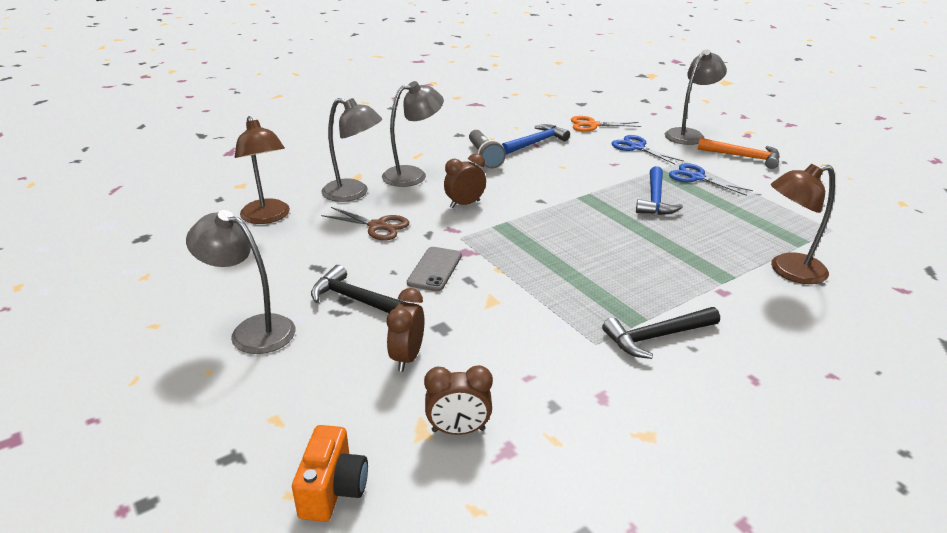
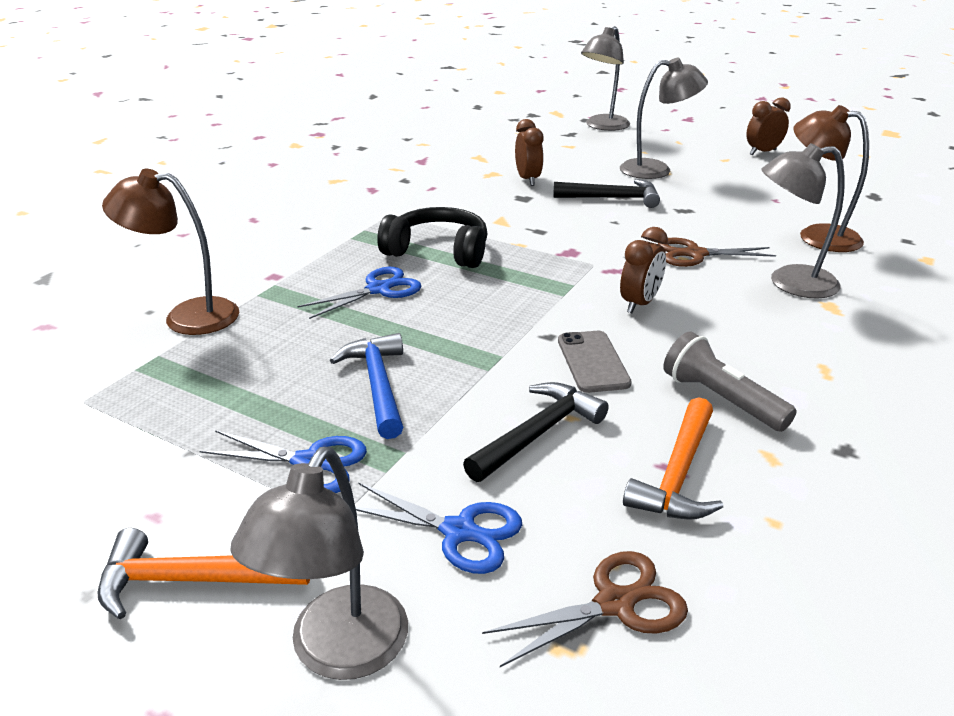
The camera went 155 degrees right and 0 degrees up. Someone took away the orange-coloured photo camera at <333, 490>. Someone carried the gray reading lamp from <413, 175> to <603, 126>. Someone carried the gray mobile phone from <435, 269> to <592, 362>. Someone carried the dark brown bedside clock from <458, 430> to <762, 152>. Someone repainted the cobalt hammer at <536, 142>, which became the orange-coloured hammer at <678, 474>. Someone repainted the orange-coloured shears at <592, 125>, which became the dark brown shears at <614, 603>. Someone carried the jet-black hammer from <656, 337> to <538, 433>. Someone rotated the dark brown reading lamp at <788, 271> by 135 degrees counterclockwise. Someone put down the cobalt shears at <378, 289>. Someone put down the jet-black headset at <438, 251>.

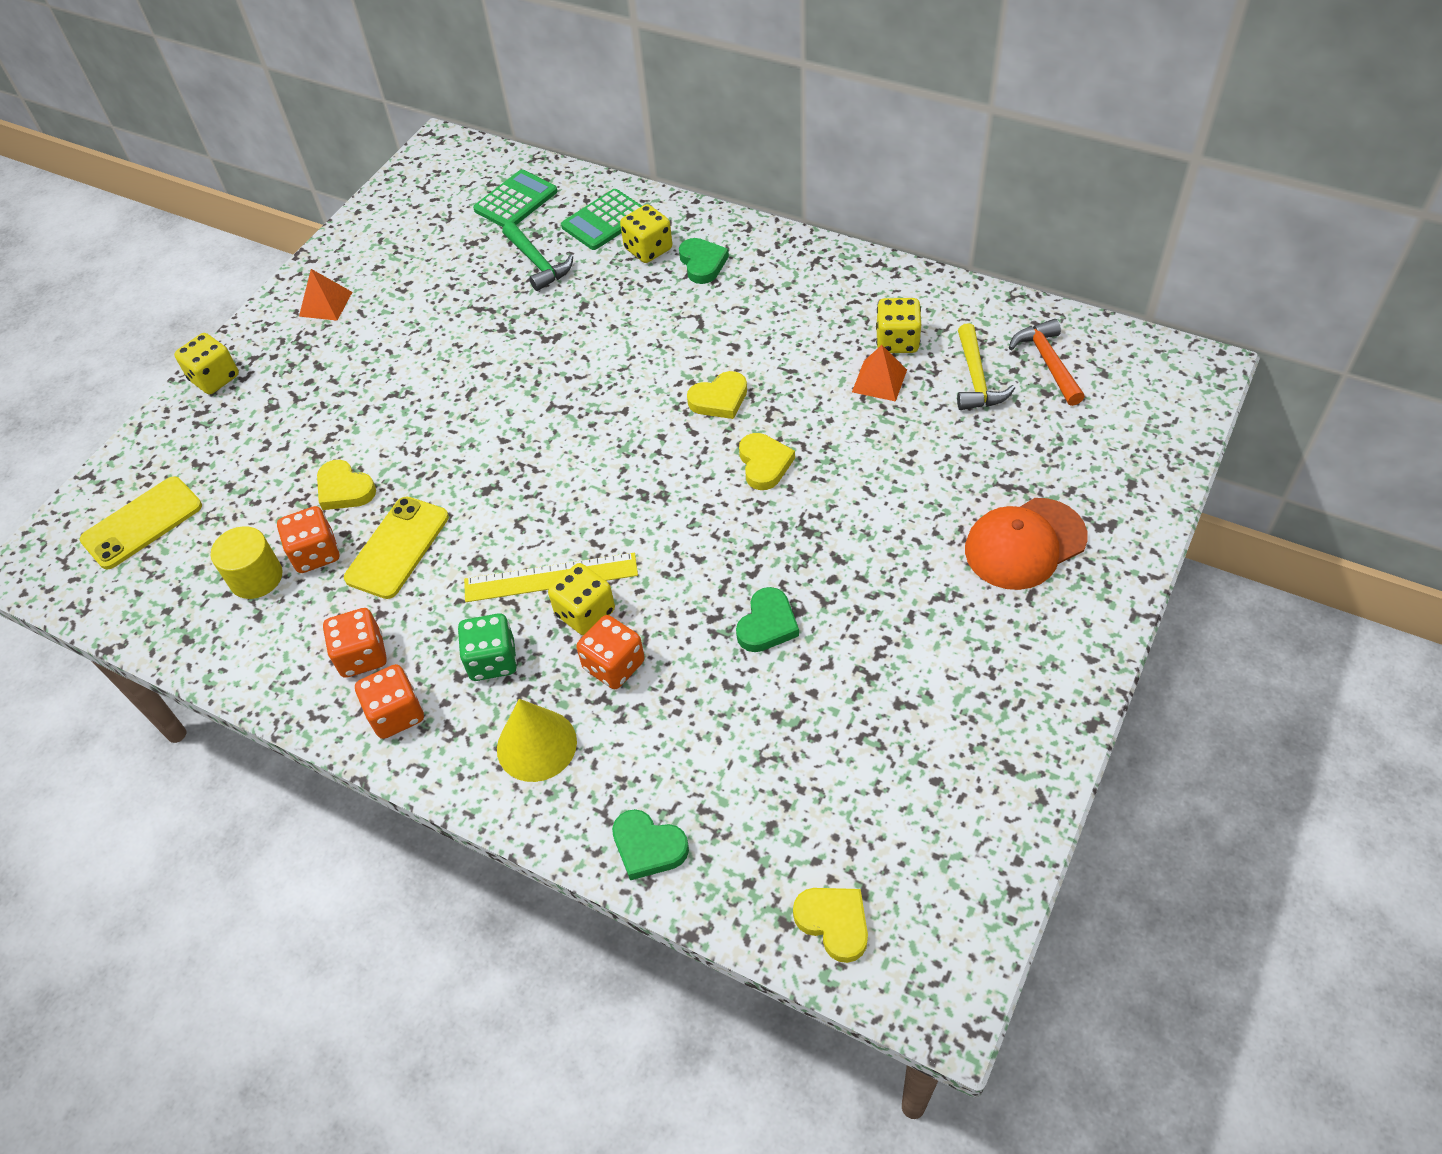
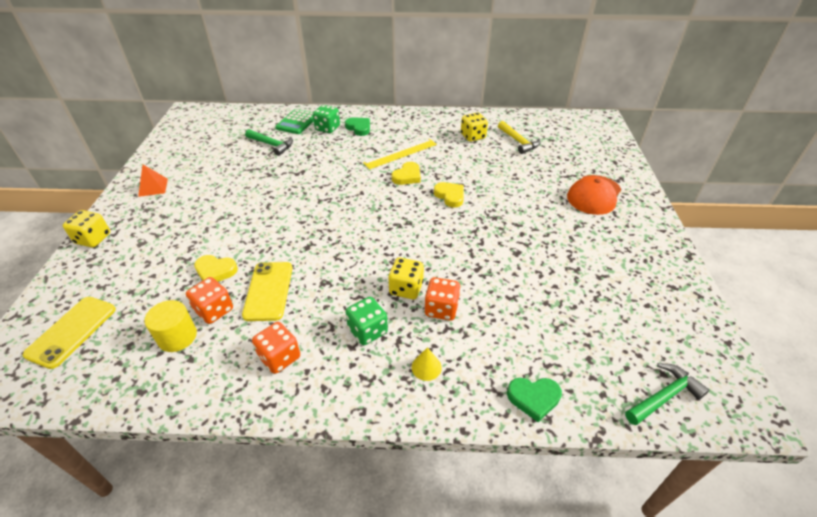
The camera went 30 degrees left and 10 degrees down. Someone took away the orange-coloured game die at <396, 714>. Someone carried the golden straightedge from <551, 577> to <400, 153>. Someone took away the green adding machine at <516, 201>. Someone scaled the golden cone at <536, 745> by 0.56. Someone repainted the golden game die at <648, 249>, which became the green game die at <327, 128>. Someone took away the green love heart at <767, 624>. Someone swapped the golden love heart at <834, 923> for the green hammer at <664, 396>. Someone took away the orange-coloured solid pyramid at <879, 381>. Someone took away the orange-coloured hammer at <1048, 362>.

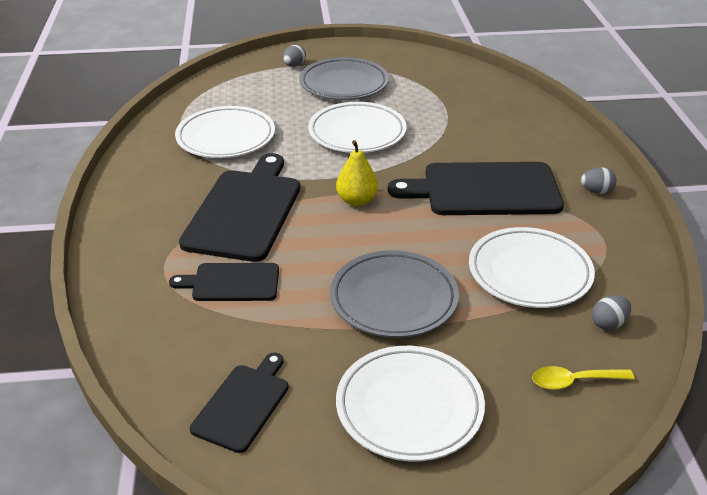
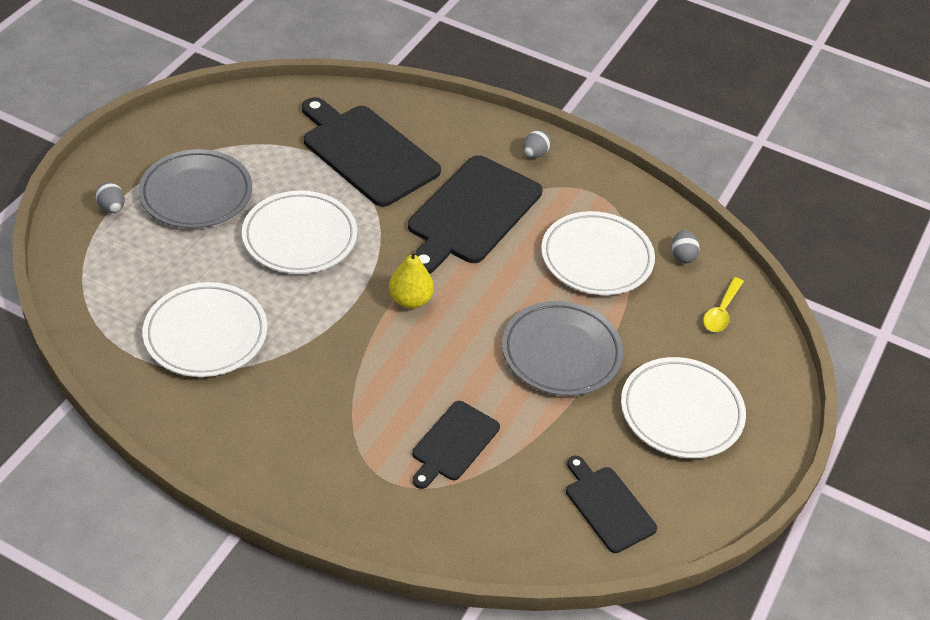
The camera went 60 degrees left and 10 degrees up. Someone carried the jet-black bread board from <245, 211> to <367, 152>.

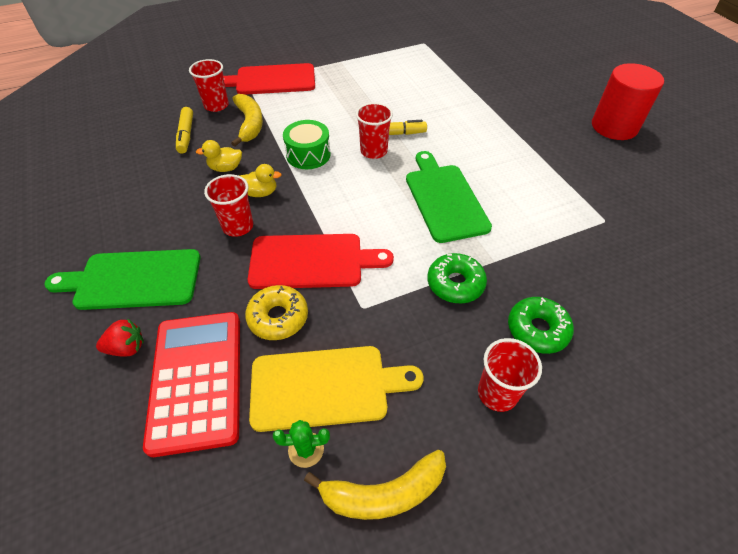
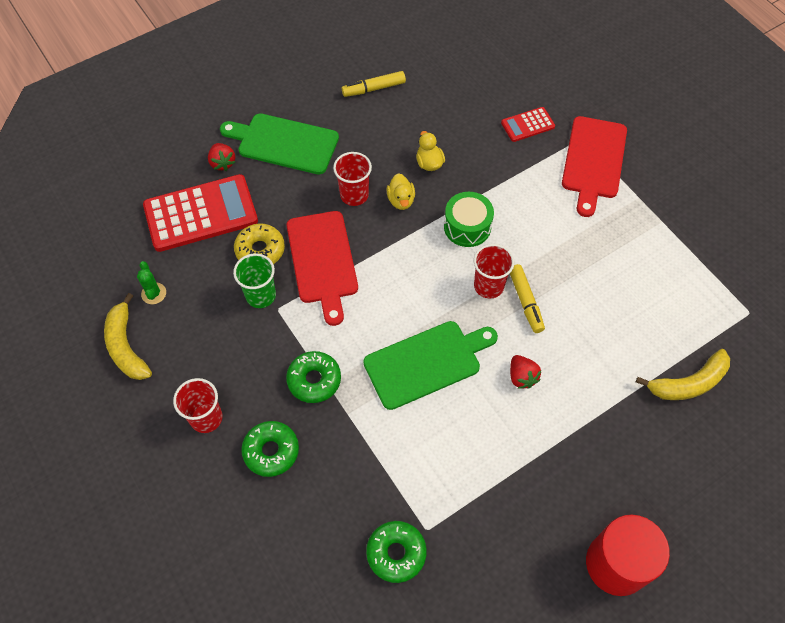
The camera went 80 degrees right and 10 degrees up. Someone rotated the green bread board at <133, 279> by 60 degrees counterclockwise. Someone carried the golden marker from <186, 135> to <373, 88>. Someone swapped the crimson beaker at <216, 105> for the crimson adding machine at <527, 125>. Someone rotated the crimson bread board at <272, 80> by 150 degrees counterclockwise. Someone carried the golden banana from <250, 124> to <688, 383>. Someone took away the golden bread board at <325, 387>. Someone put down the green beaker at <261, 295>. Someone put down the green donut at <396, 553>. Someone put down the crimson berry at <522, 377>.

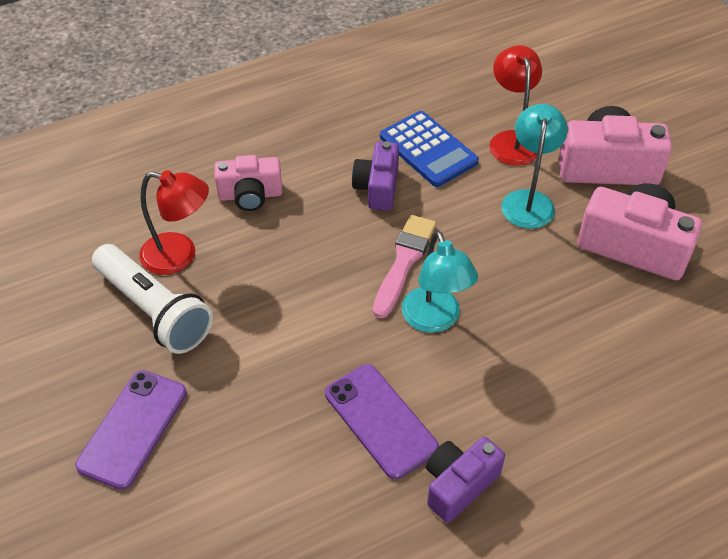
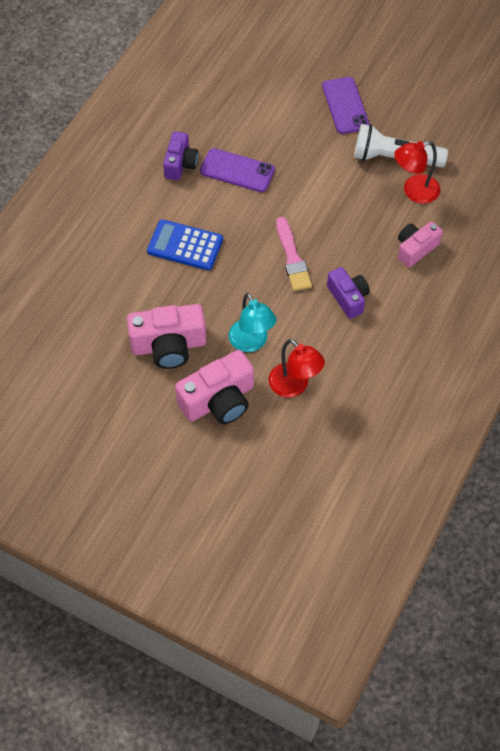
The camera went 145 degrees right and 10 degrees up. Someone carried the cobalt adding machine from <428, 149> to <185, 245>. Someone took away the teal reading lamp at <435, 320>.

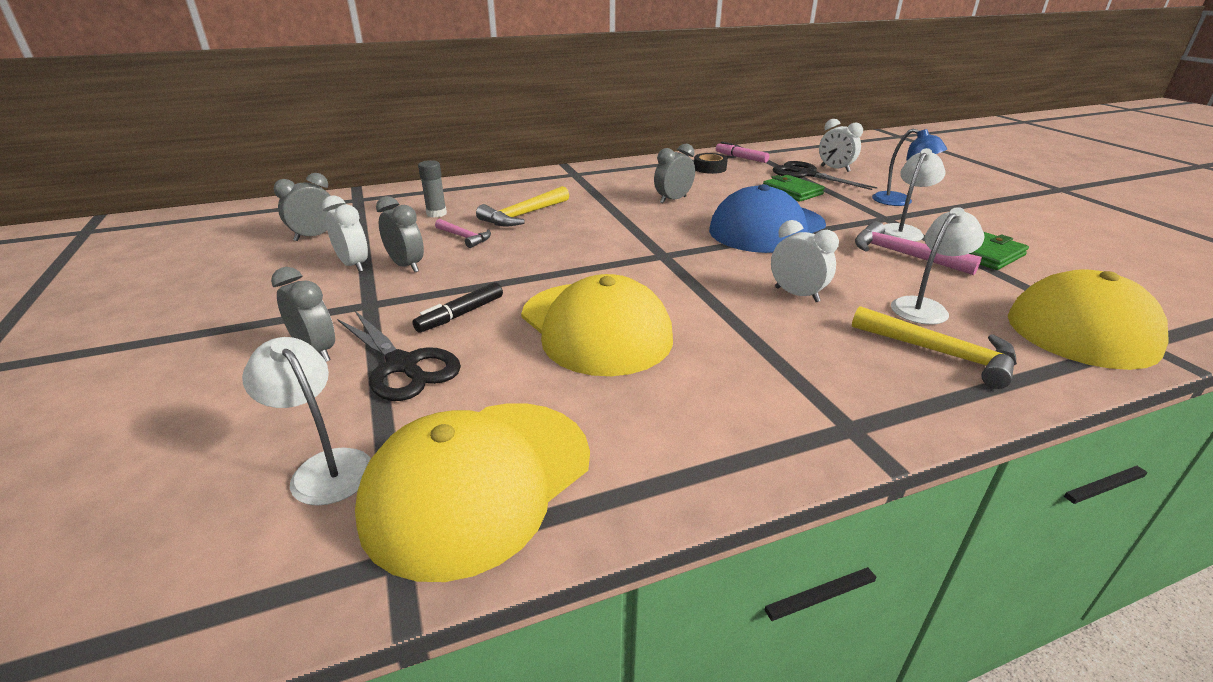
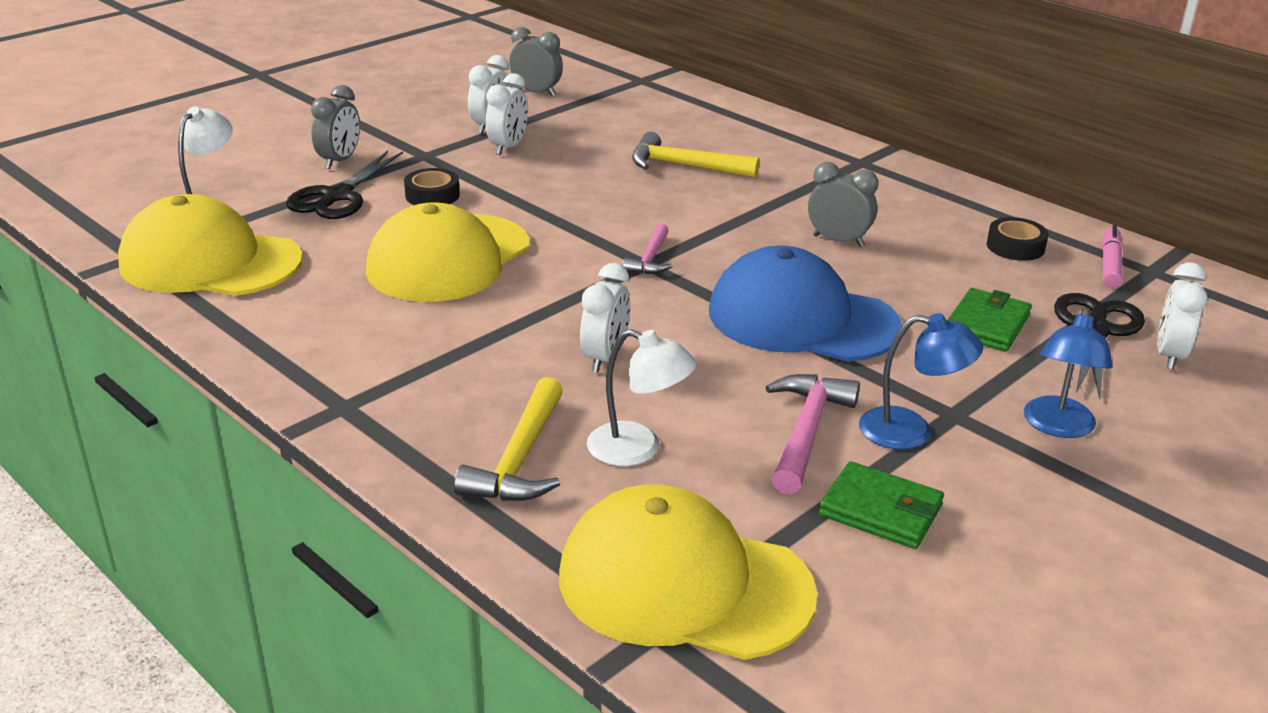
The camera went 65 degrees right and 0 degrees up. Someone repainted the gray bedside clock at <406, 266>, which became the snow-white bedside clock at <508, 147>. Someone swapped the jet-black marker at <460, 314> for the jet-black roll of tape at <432, 195>. Someone took away the gray glue stick at <436, 213>. Someone carried the pink hammer from <465, 237> to <650, 259>. Someone repainted the snow-white reading lamp at <903, 231>, which became the cobalt reading lamp at <911, 431>.

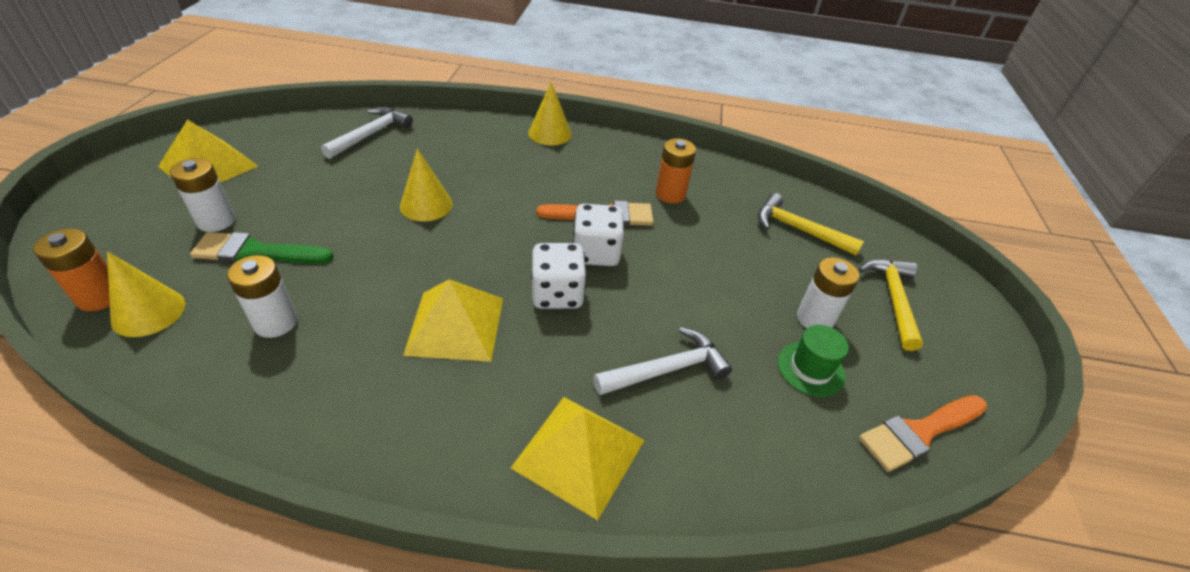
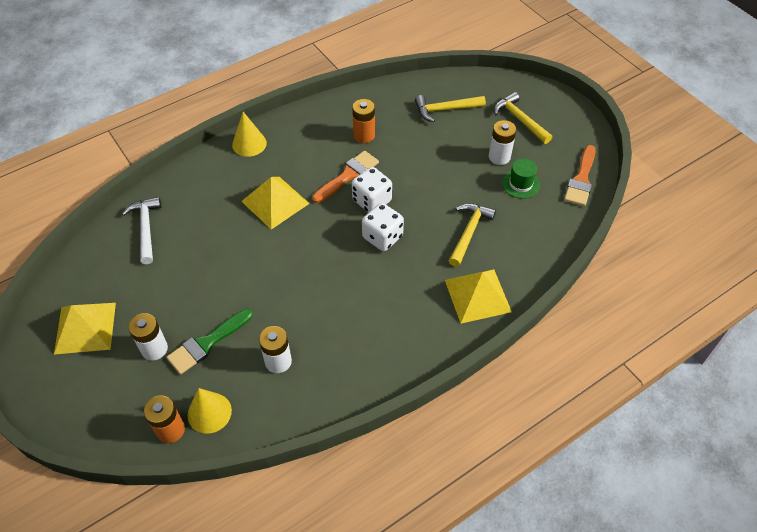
The camera went 40 degrees left and 10 degrees up. Someone took away the golden cone at <426, 205>. Someone carried the golden solid pyramid from <455, 325> to <275, 202>. Someone repainted the snow-white hammer at <667, 369>, which became the golden hammer at <469, 232>.

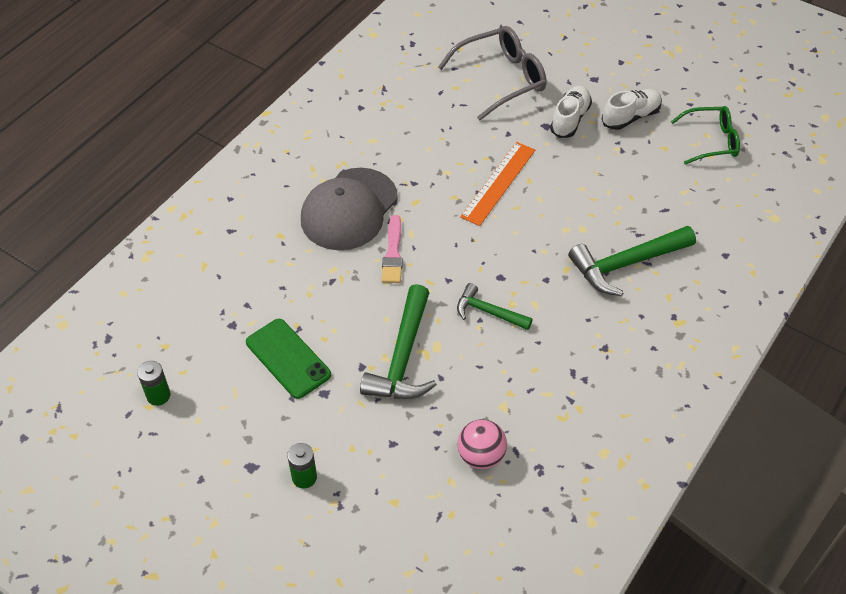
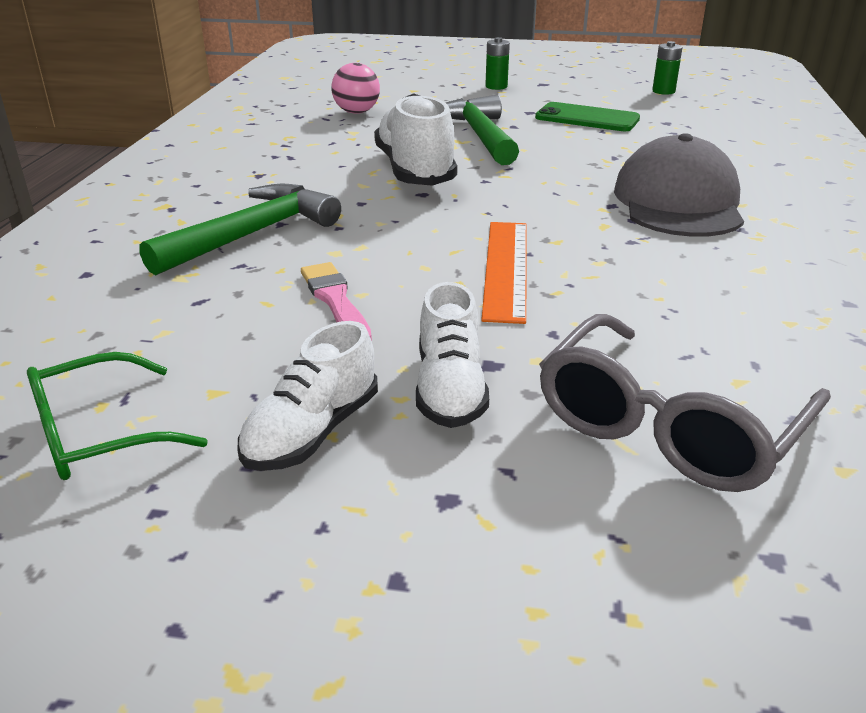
The camera went 155 degrees right and 20 degrees down. Someone carried the pink paint brush from <393, 253> to <335, 301>. Someone swapped the green hammer at <488, 312> for the snow-white shoe at <415, 171>.

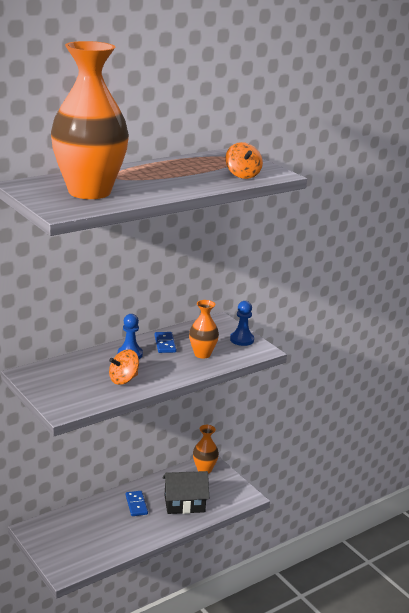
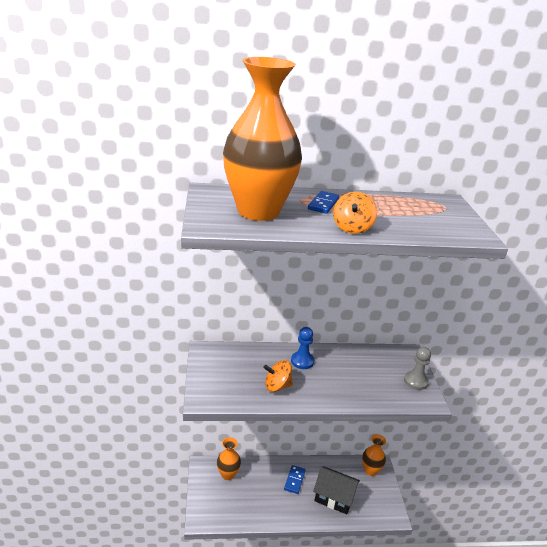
The camera went 30 degrees right and 5 degrees up. Someone carried the cobalt domino piece from <165, 344> to <323, 204>. Someone carried the orange-coloured flower vase from <202, 354> to <228, 474>. Someone carried the orange-coloured whirligig from <242, 175> to <352, 228>. Someone repainted the cobalt pawn at <242, 340>, which became the gray pawn at <415, 381>.

